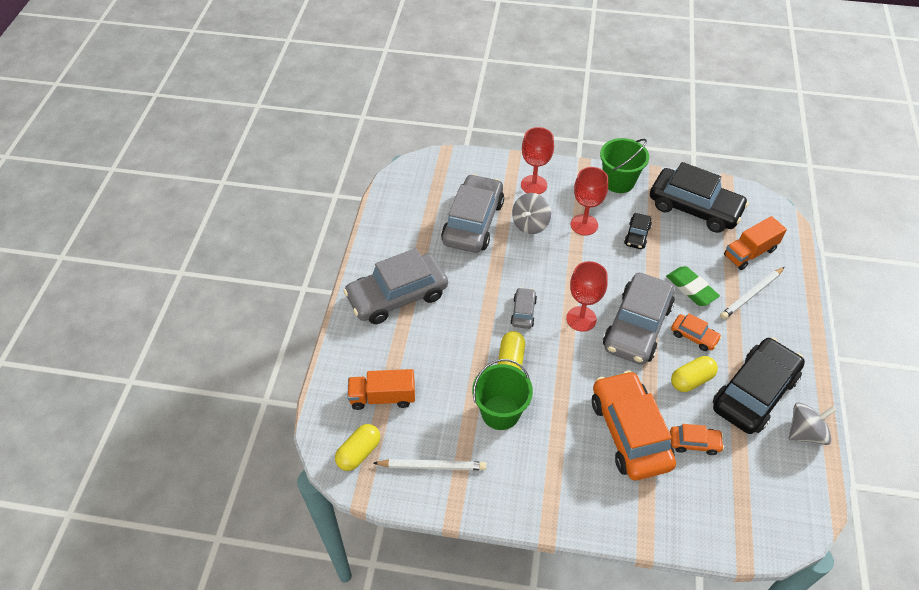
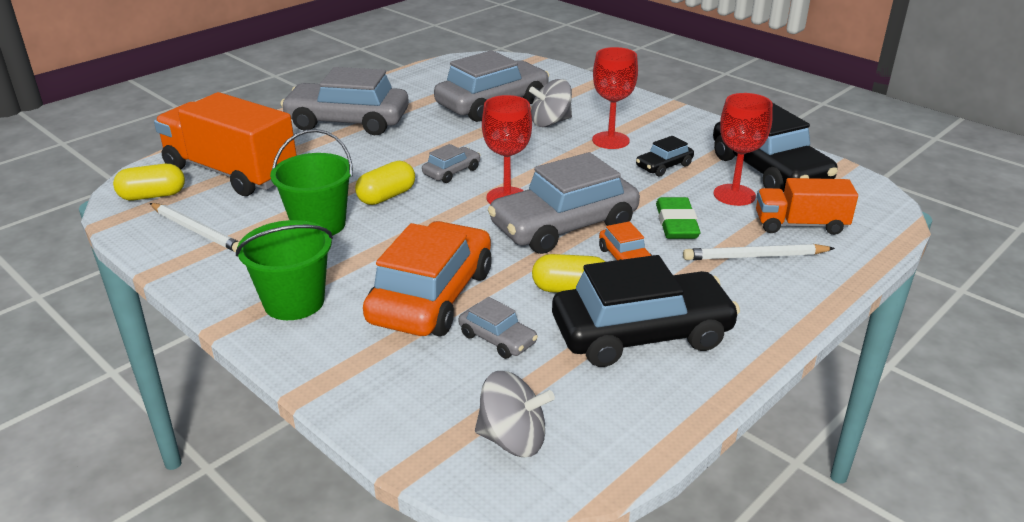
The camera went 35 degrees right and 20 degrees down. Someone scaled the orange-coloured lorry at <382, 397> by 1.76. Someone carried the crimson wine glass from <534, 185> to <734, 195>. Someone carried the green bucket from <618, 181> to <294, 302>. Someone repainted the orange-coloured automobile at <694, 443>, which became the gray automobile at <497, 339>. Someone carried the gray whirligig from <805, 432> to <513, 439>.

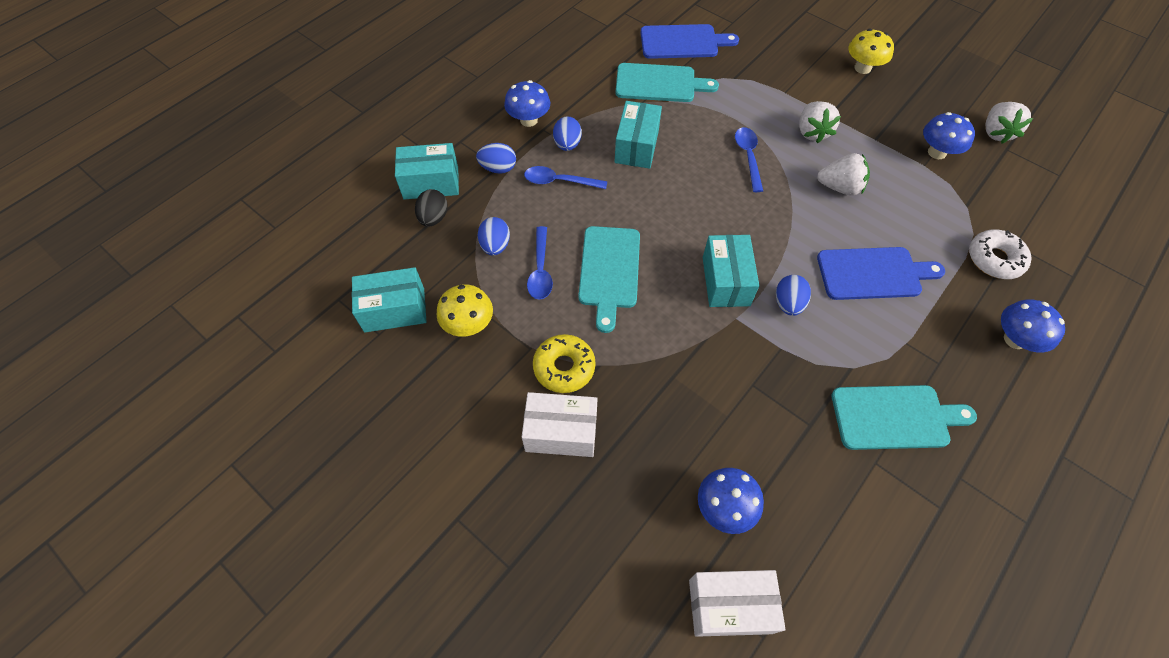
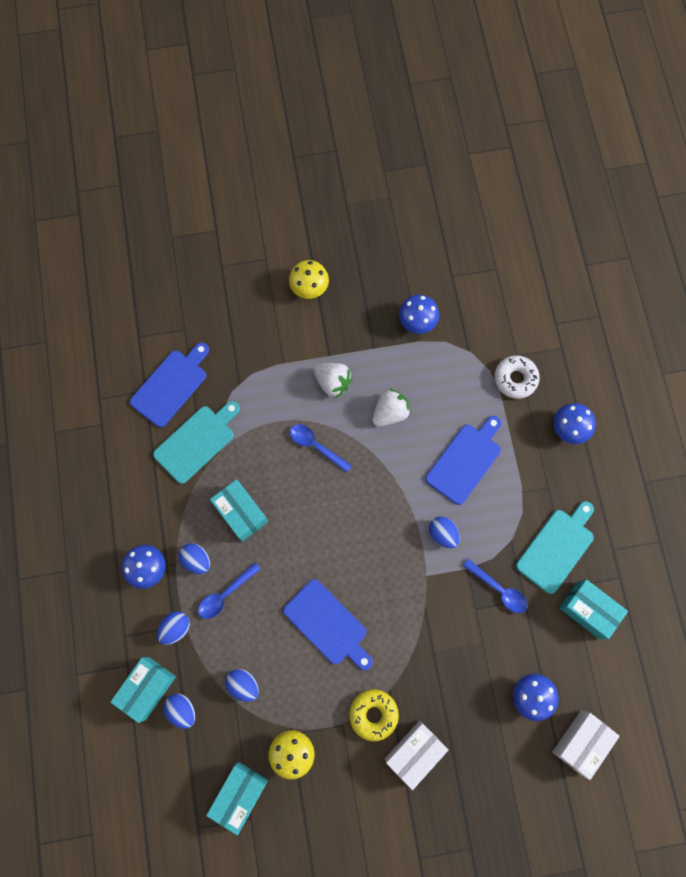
The camera went 50 degrees left and 15 degrees up. Someone repainted the jet-black egg shape at <434, 218>, which became the cobalt egg shape at <182, 710>. Someone carried the cobalt teaspoon from <540, 270> to <499, 589>. Someone repainted the teal bread board at <609, 271>, which became the cobalt bread board at <327, 624>. Someone carried the teal box from <725, 281> to <588, 610>. Someone took away the snow-white berry at <996, 133>.

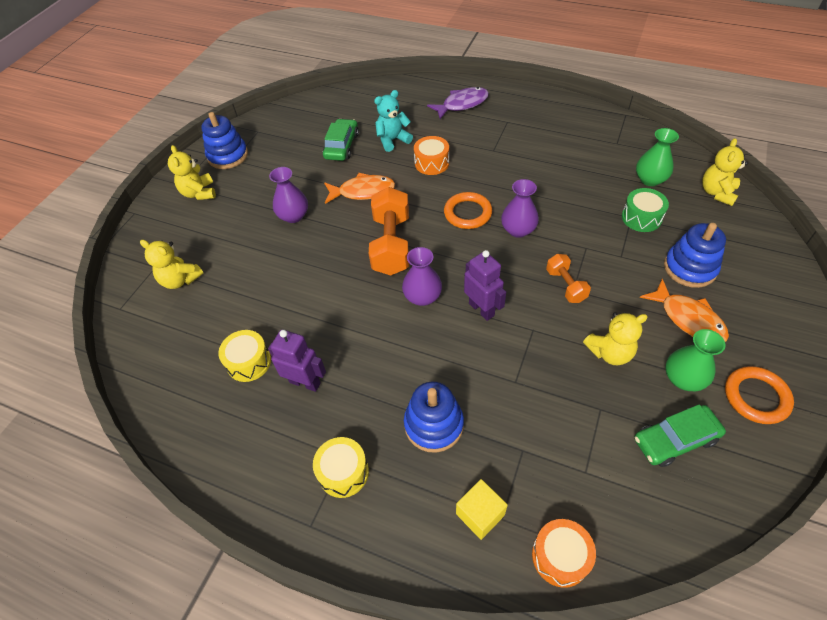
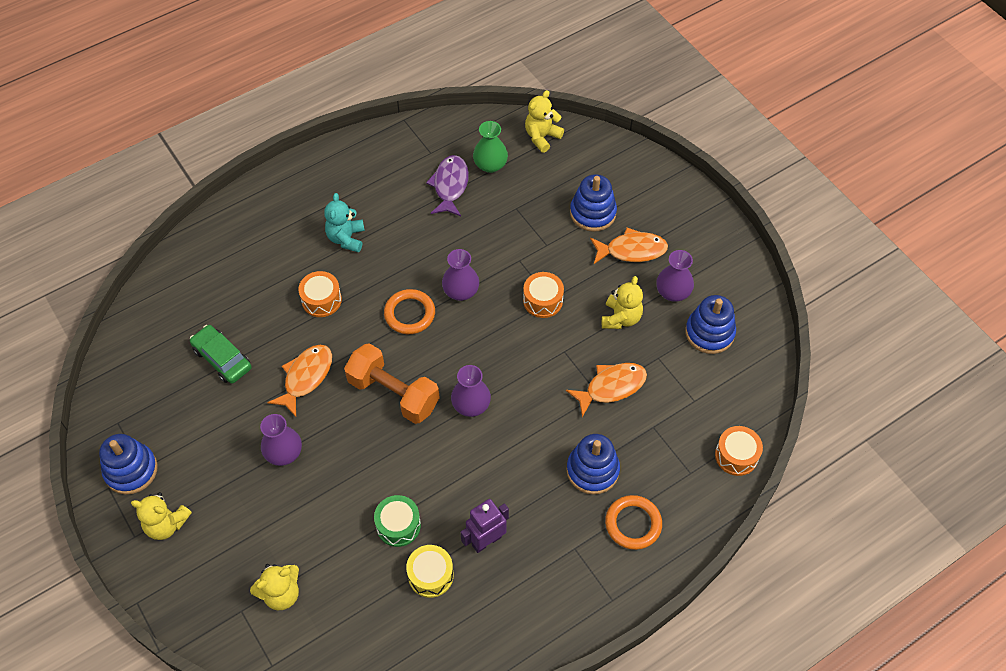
The camera went 60 degrees left and 5 degrees up. Someone took away the golden drum at <343, 472>. Someone carried the teal stuffed bear from <393, 140> to <346, 238>. Someone carried the violet fish from <462, 104> to <450, 185>. Someone took away the golden solid cube at <480, 514>. Someone took away the violet toy robot at <481, 309>. Someone swapped the orange-coloured free weight at <565, 285> for the orange-coloured drum at <543, 301>. Someone carried the green drum from <641, 217> to <398, 525>. Someone swapped the green automobile at <675, 439> for the cobalt stacking toy at <709, 333>. Someone repainted the green flower vase at <683, 378>, which became the violet flower vase at <673, 292>. Someone rotated the golden stuffed bear at <717, 193> by 75 degrees clockwise. Someone carried the orange-coloured torus from <756, 397> to <633, 524>. Someone put down the orange-coloured fish at <611, 387>.

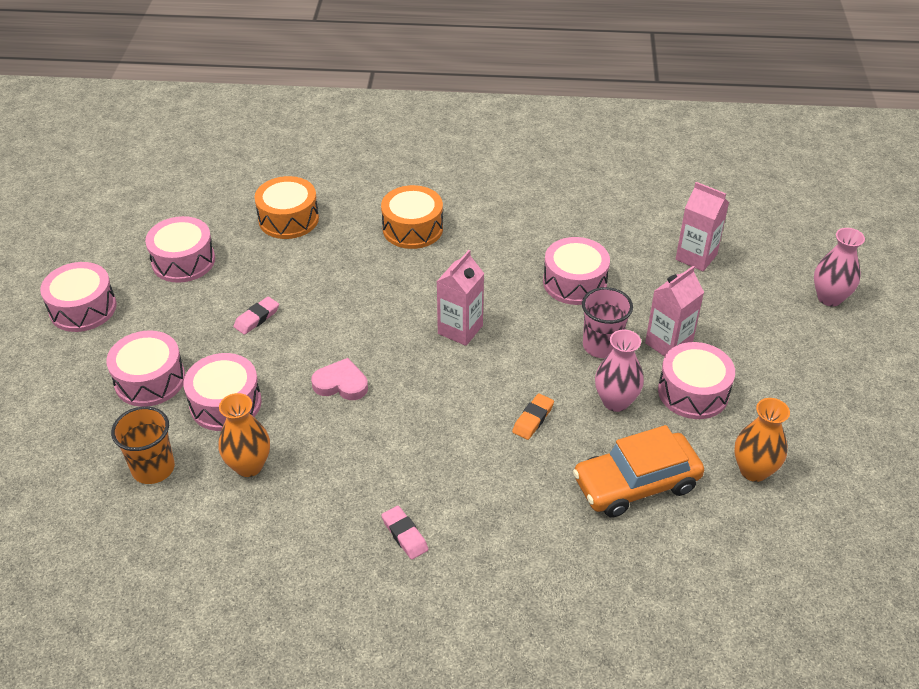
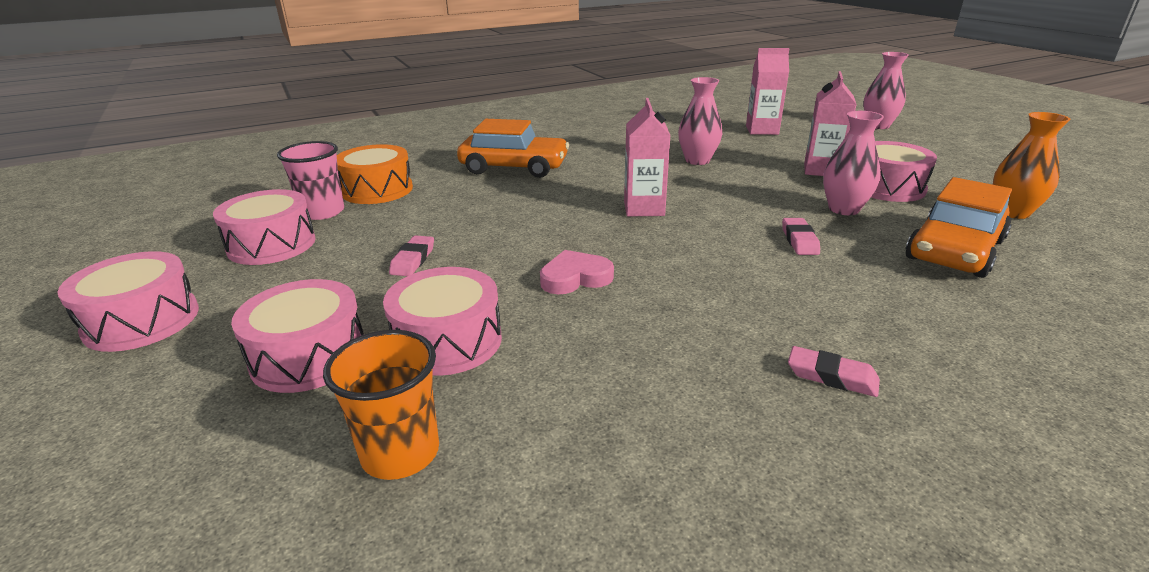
The camera went 30 degrees left and 15 degrees down. Someone took away the orange-coloured flower vase at <249, 466>. Someone swapped the orange-coloured drum at <412, 228> for the orange-coloured automobile at <514, 167>. Someone repainted the orange-coloured pencil eraser at <533, 419>, which became the pink pencil eraser at <799, 240>. Someone swapped the pink drum at <574, 282> for the pink flower vase at <697, 160>. Someone carried the pink beaker from <601, 346> to <322, 212>.

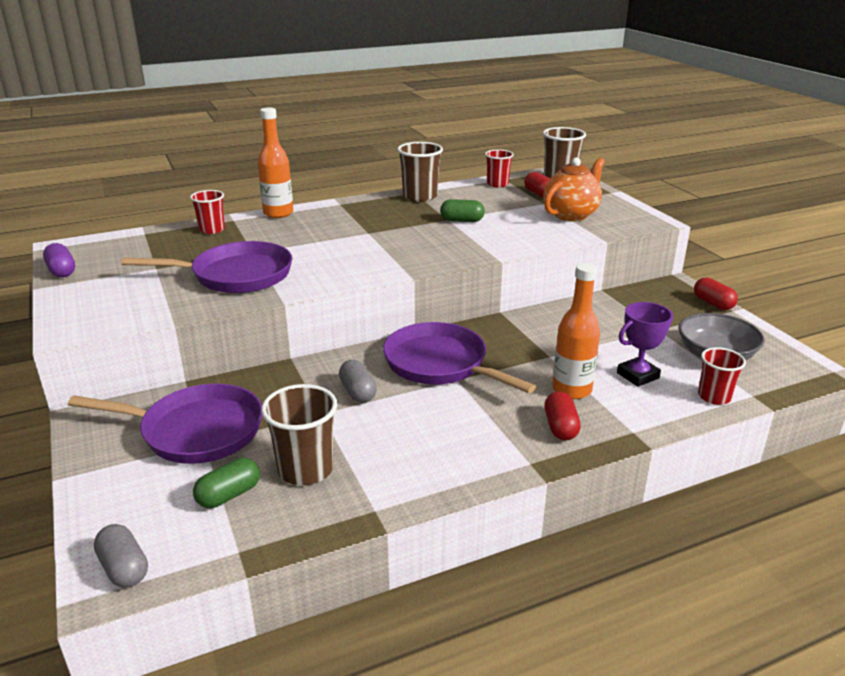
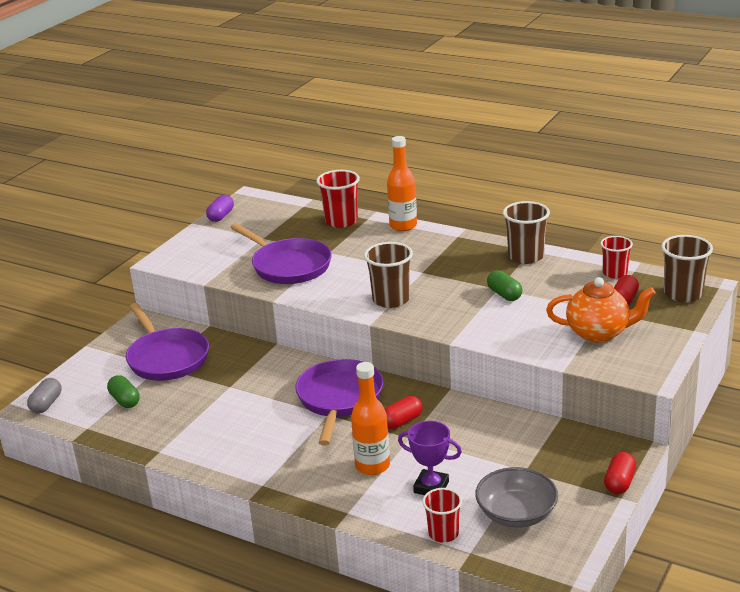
The camera went 55 degrees right and 0 degrees up. Someone scaled the crimson beaker at <212, 229> by 1.52. Someone rotated the green capsule at <229, 495> by 45 degrees clockwise. Someone carried the dark brown beaker from <305, 469> to <391, 299>. Someone took away the gray capsule at <358, 392>. Someone carried the crimson capsule from <560, 427> to <402, 421>.

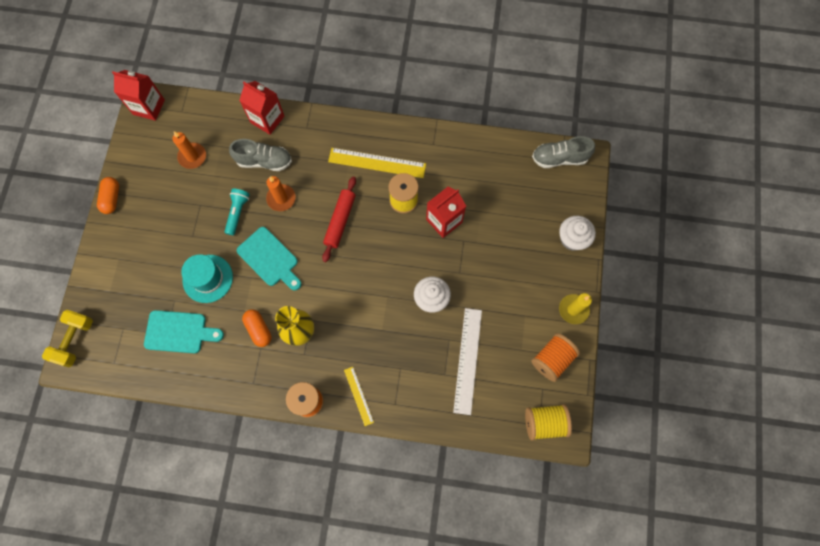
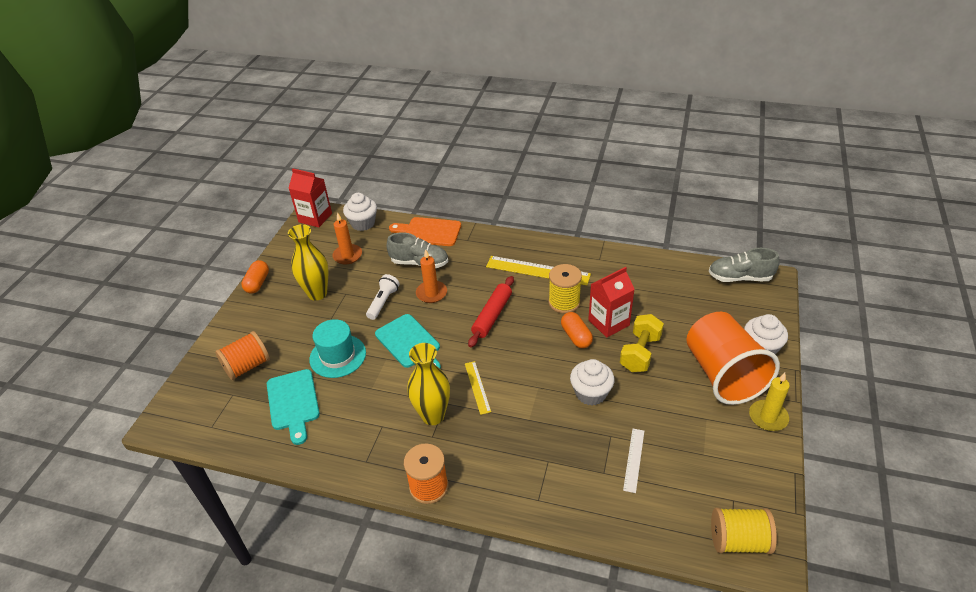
The camera went 10 degrees right and 30 degrees down. Someone carried the golden free weight from <75, 340> to <640, 353>. Someone rotated the teal bread board at <179, 332> by 60 degrees clockwise. Someone repainted the teal flashlight at <237, 213>, which became the snow-white flashlight at <383, 302>. Someone swapped the crimson carton at <267, 119> for the orange-coloured bread board at <429, 232>. Someone carried the orange-coloured capsule from <258, 329> to <576, 336>. Someone carried the golden straightedge from <358, 396> to <477, 387>. Someone scaled the snow-white straightedge at <467, 360> by 0.56. Someone carried the orange-coloured bobbin from <552, 359> to <247, 366>. Someone put down the golden flower vase at <317, 293>. Someone put down the snow-white fairy cake at <363, 223>. Someone put down the orange-coloured beaker at <723, 374>.

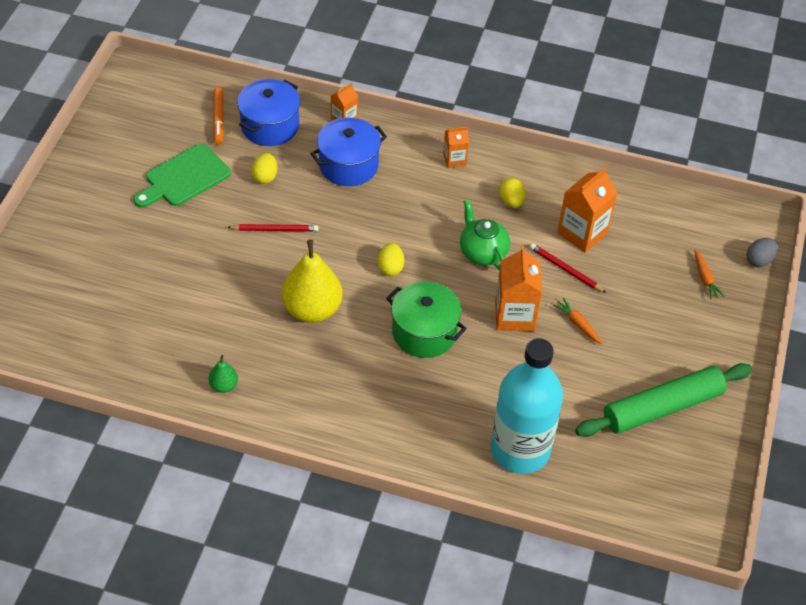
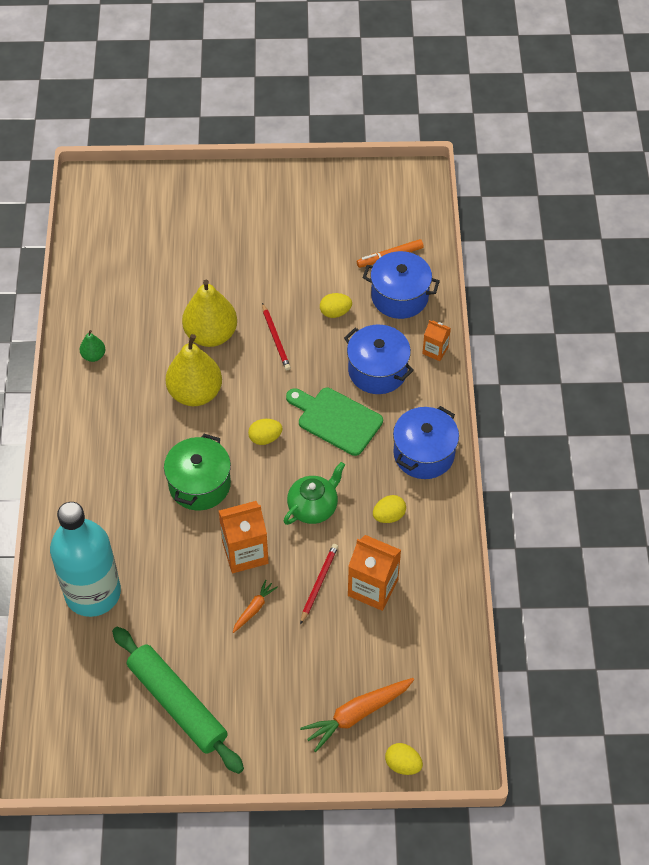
The camera went 75 degrees right and 5 degrees up. Someone carried the green bread board from <184, 178> to <336, 419>. Someone swapped the orange-coloured carton at <454, 159> for the cobalt cooking pot at <424, 454>. Someone scaled the orange-coloured toy carrot at <705, 278> by 1.83. Someone repainted the gray egg shape at <759, 260>, which became the golden egg shape at <403, 764>. Someone put down the golden toy pear at <211, 334>.

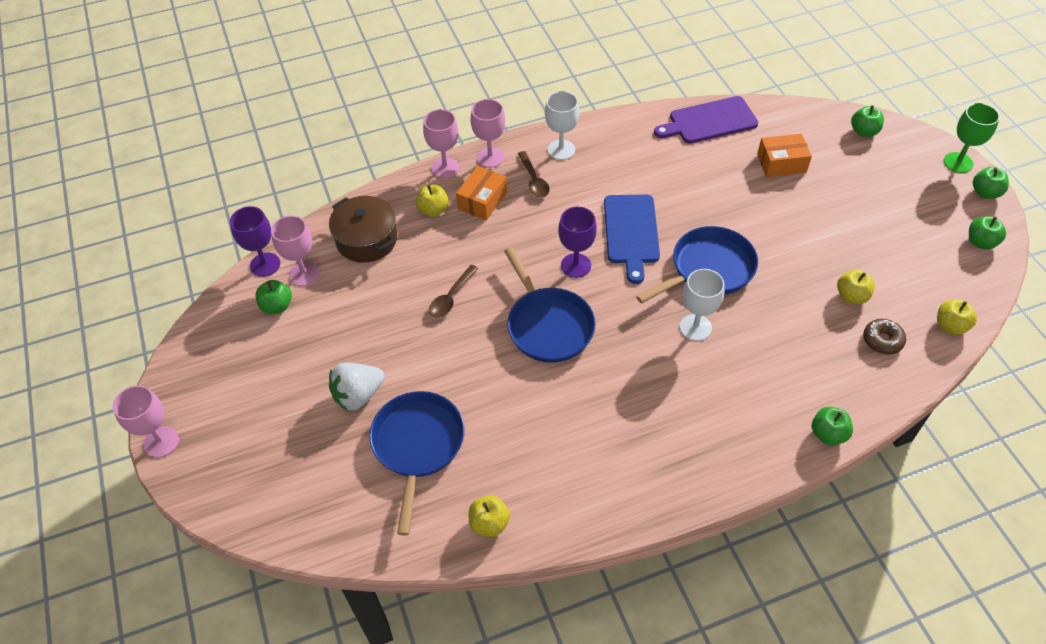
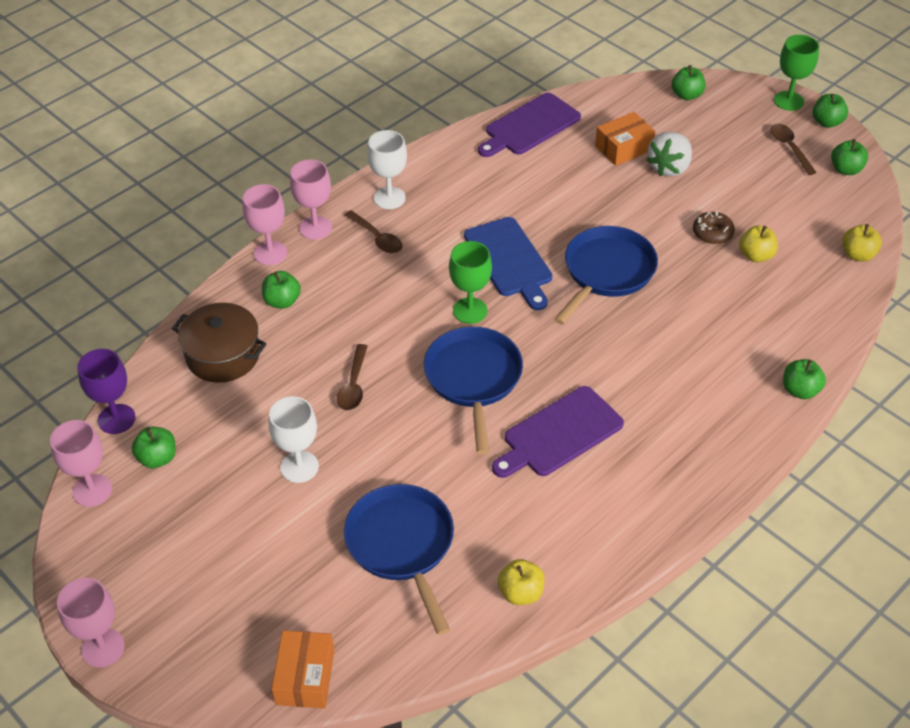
The camera went 25 degrees left and 5 degrees down. Someone carried the pink wine glass from <304, 274> to <92, 490>. Someone carried the snow-white berry from <358, 395> to <669, 167>. Someone repainted the golden toy apple at <433, 210>, which became the green toy apple at <282, 301>. Someone carried the orange-coloured box from <482, 201> to <305, 677>. Someone rotated the cobalt frying pan at <548, 325> by 135 degrees counterclockwise. Someone repainted the violet wine glass at <576, 265>, which became the green wine glass at <470, 310>. Someone carried the snow-white wine glass from <695, 327> to <299, 467>. Someone carried the dark brown donut from <882, 340> to <712, 233>. Someone put down the violet bread board at <559, 434>. Someone put down the dark brown teaspoon at <789, 148>.

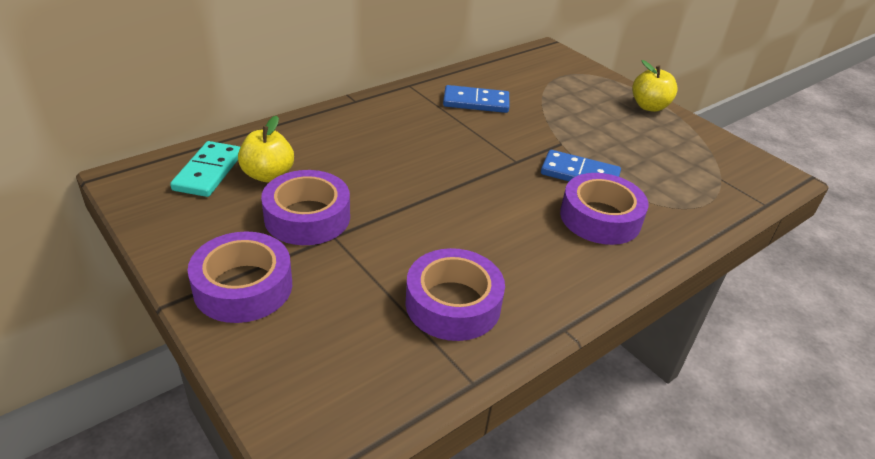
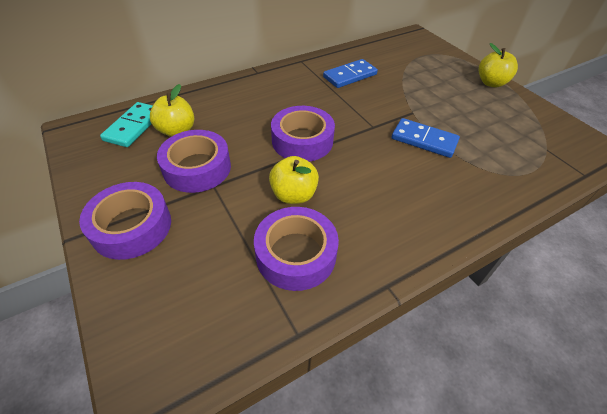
The camera went 10 degrees right and 10 degrees up. Someone rotated the cobalt domino piece at <476, 102> by 45 degrees counterclockwise. Someone carried the violet roll of tape from <600, 218> to <302, 141>. Someone put down the golden toy apple at <294, 195>.

